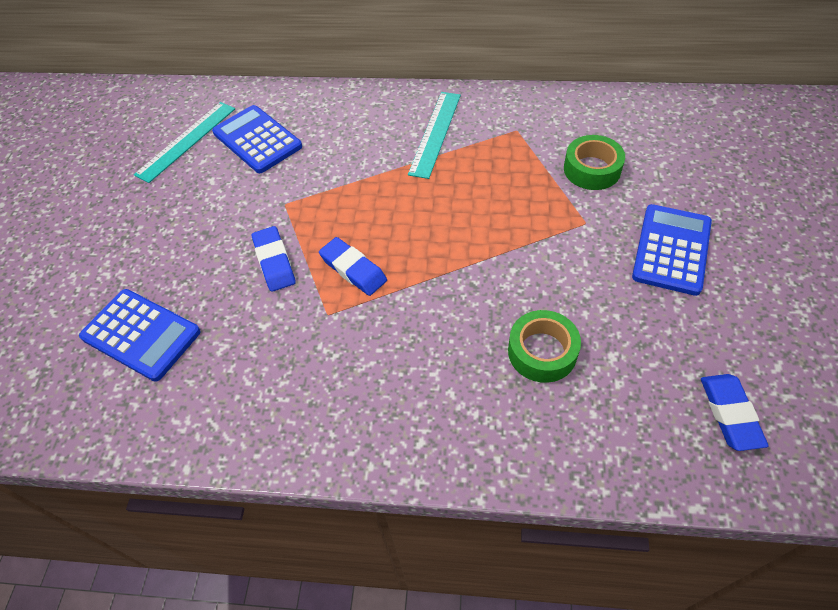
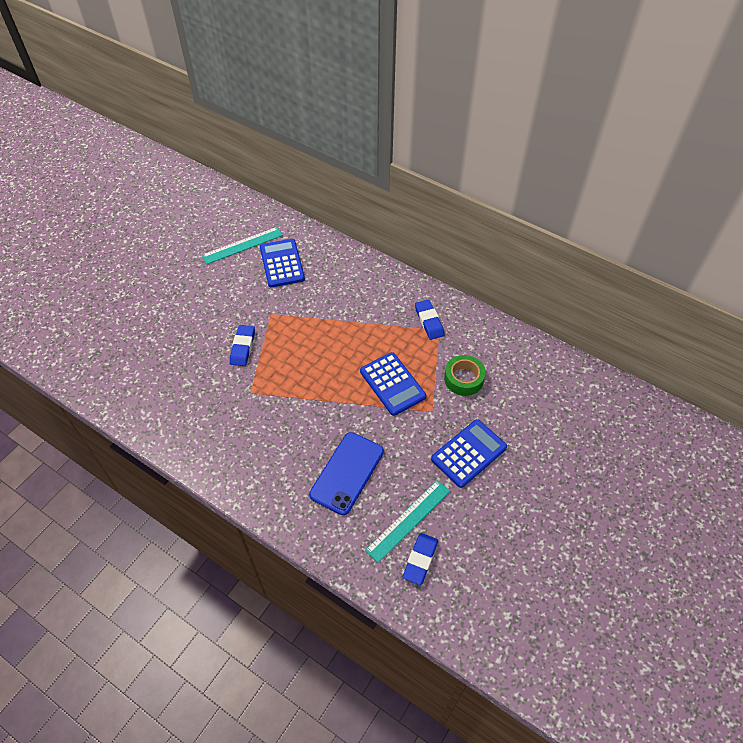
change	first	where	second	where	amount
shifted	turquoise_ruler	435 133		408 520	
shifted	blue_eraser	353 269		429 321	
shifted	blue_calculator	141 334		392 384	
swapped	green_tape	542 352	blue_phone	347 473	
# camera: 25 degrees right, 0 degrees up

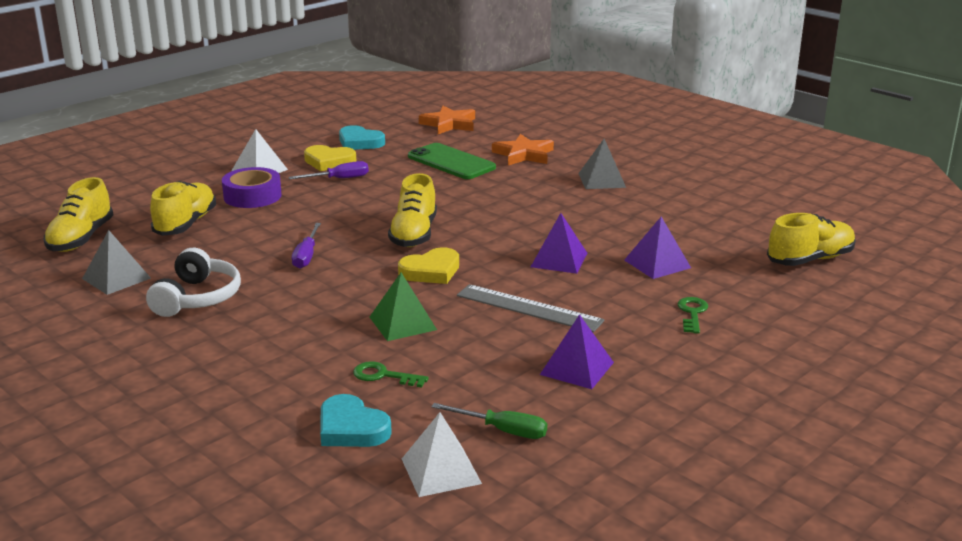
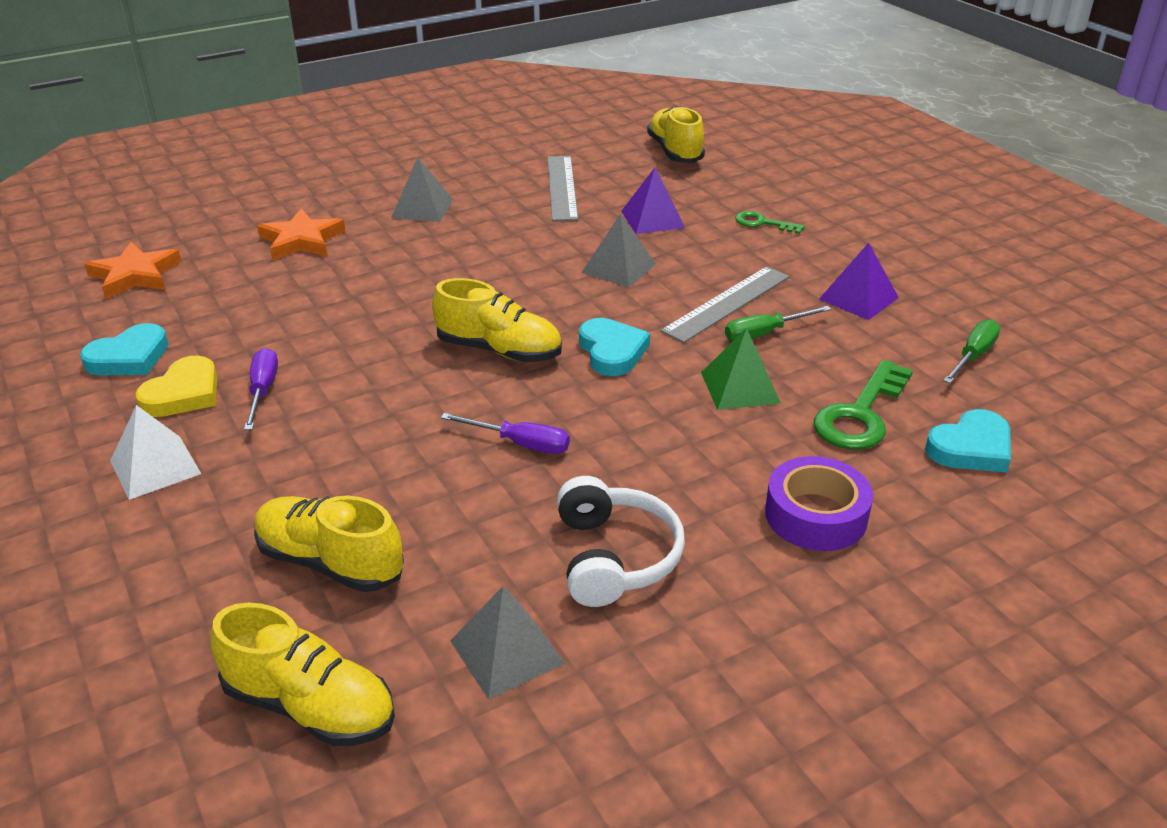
change	first	where	second	where	amount
gone	green_phone	451 162			
shifted	purple_tape	252 196		815 515	
repainted	purple_pyramid	559 260	grey_pyramid	619 268	
repainted	yellow_heart	431 271	turquoise_heart	612 351	
rotated	white_headphones	197 298		614 557	60 degrees clockwise
scaled	green_key	383 375		860 414	x1.76
gone	white_pyramid	441 471			
new			grey_ruler	561 187	
new			green_screwdriver	764 333	
# camera: 75 degrees left, 10 degrees up

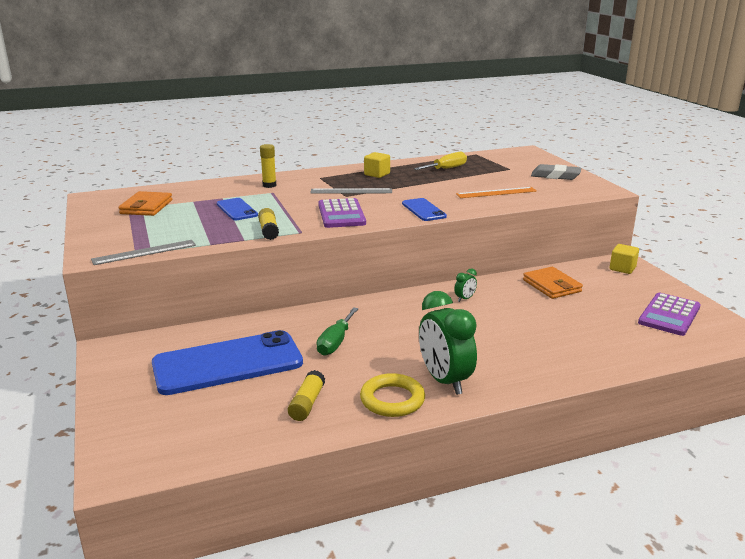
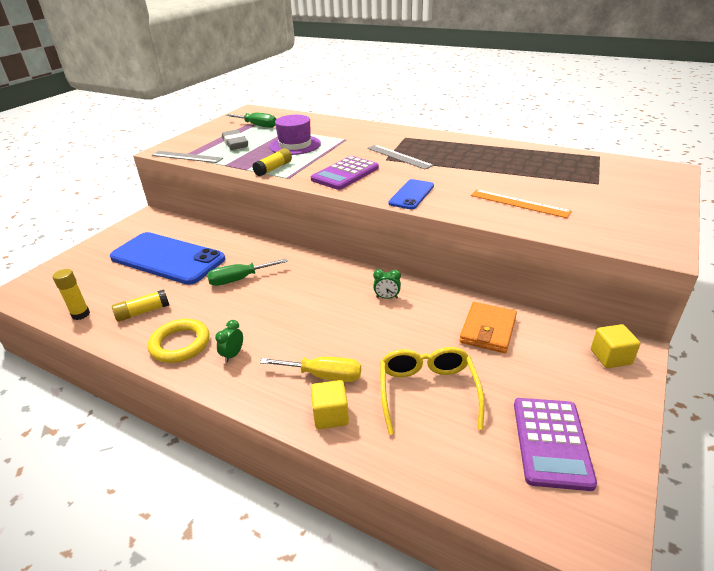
change	first	where	second	where	amount
shifted	yellow_glue_stick	269 185		80 314	
shifted	yellow_cube	377 174		330 415	
shifted	yellow_screwdriver	446 169		323 375	
shifted	grey_eraser	555 176		235 143	
swapped	orange_wallet	146 207	green_screwdriver	257 126	
swapped	blue_phone	237 210	purple_hat	295 145	
scaled	green_clock	444 381		233 355	x0.42
rotated	purple_calculator	669 315		551 442	75 degrees counterclockwise
new			yellow_glasses	427 392	
# camera: 50 degrees right, 10 degrees up

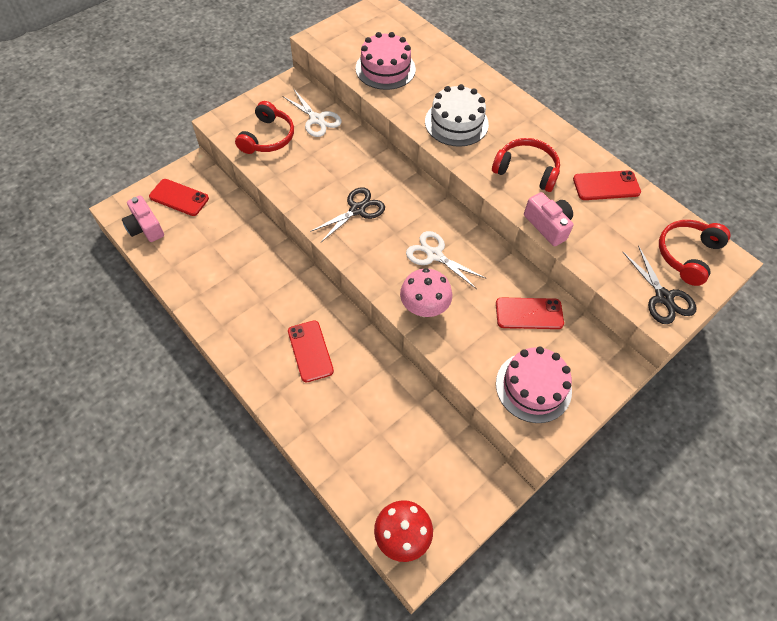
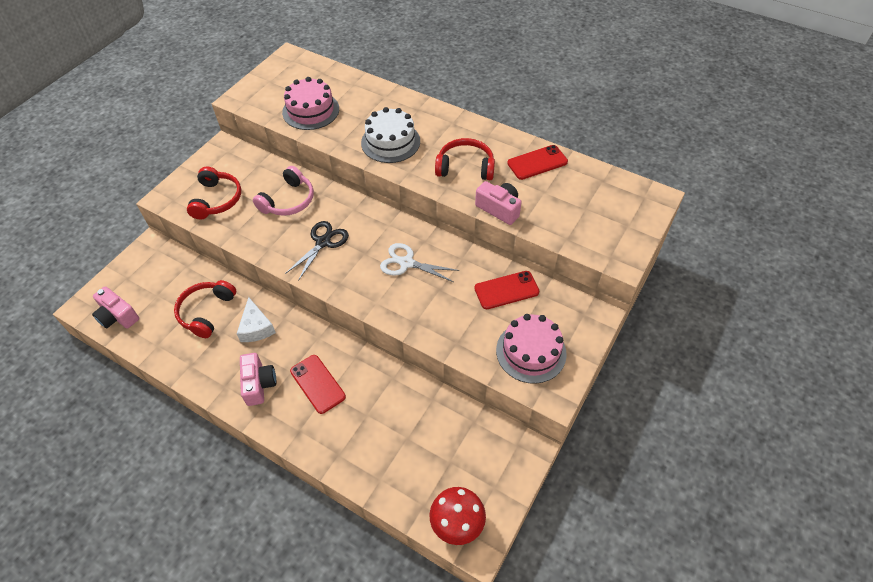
change	first	where	second	where	amount
gone	white_scissors	317 119			
gone	red_phone	179 198			
shifted	red_headphones	687 255		206 312	
gone	black_scissors	663 297			
gone	pink_mushroom	424 308			
new			pink_headphones	288 200	
new			white_cheese	256 327	
new			pink_camera	259 384	
# camera: 15 degrees left, 5 degrees down

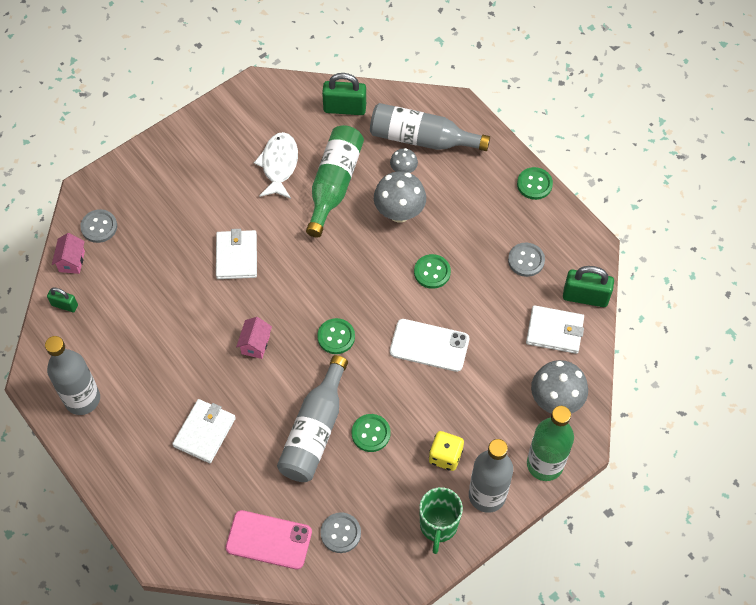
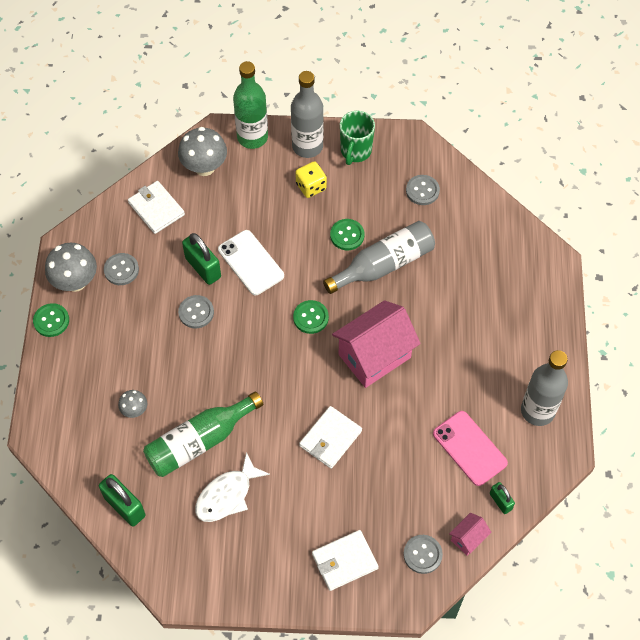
change	first	where	second	where	amount
gone	grey_bottle	422 138			
shifted	grey_mushroom	399 212		75 282	
repainted	green_button	432 272	grey_button	196 312	
shifted	green_padlock	585 297		203 268	
scaled	pink_house	255 344		374 356	x2.20
shifted	white_wallet	204 432		344 561	
rotated	green_mug	438 526		355 151	150 degrees clockwise
shifted	pink_phone	269 540		469 448	
# camera: 140 degrees left, 0 degrees up

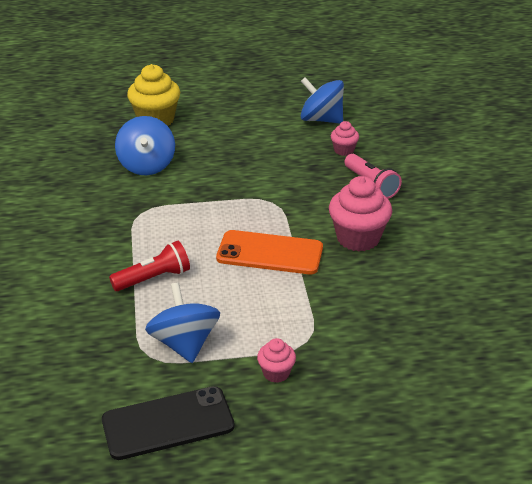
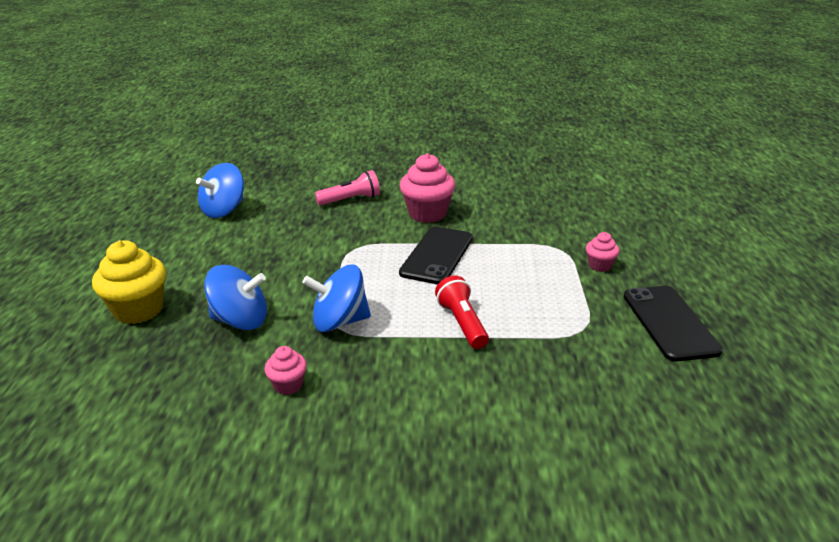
change	first	where	second	where	amount
shifted	pink_cupcake	344 150		288 385	
repainted	orange_phone	270 253	black_phone	437 255	
shifted	blue_spinning_top	184 343		339 321	
# camera: 80 degrees left, 5 degrees down

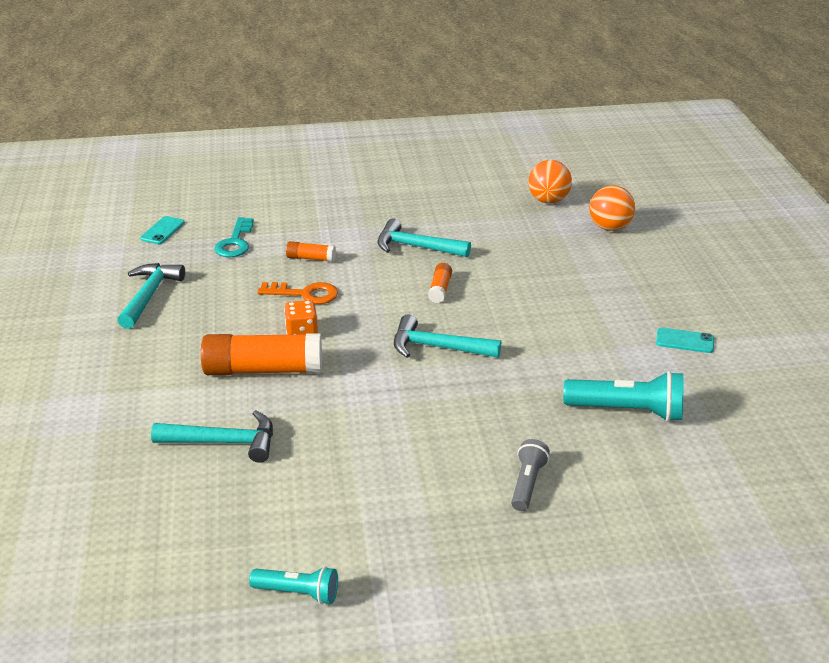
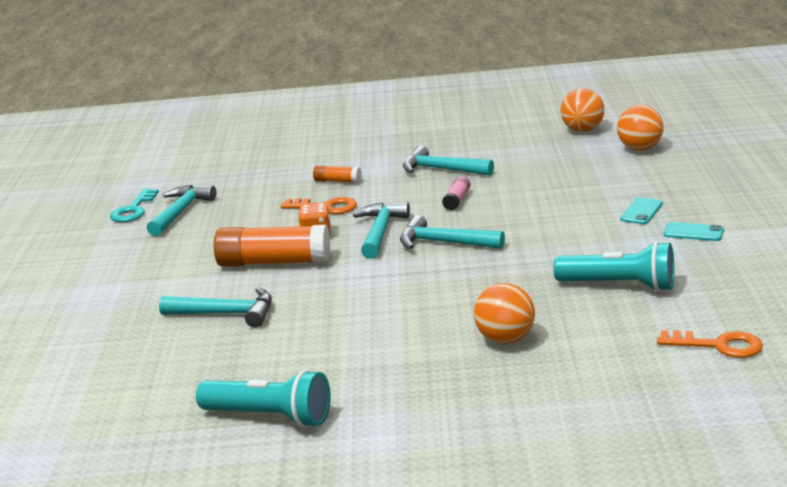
change	first	where	second	where	amount
shifted	turquoise_phone	162 231		641 211	
shifted	turquoise_key	235 242		133 210	
repainted	orange_glue_stick	440 289	pink_glue_stick	457 200	
swapped	grey_flashlight	527 483	orange_ball	505 339	
scaled	turquoise_flashlight	298 592		270 417	x1.65
new			turquoise_hammer	380 232	
new			orange_key	718 346	
# camera: 10 degrees right, 10 degrees down

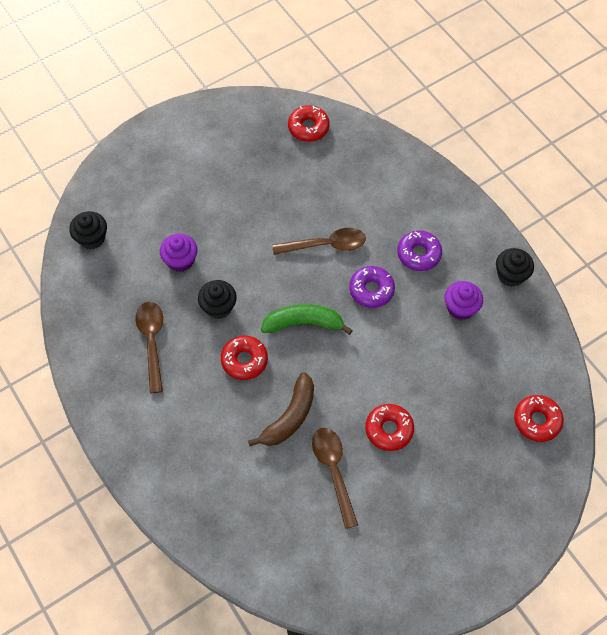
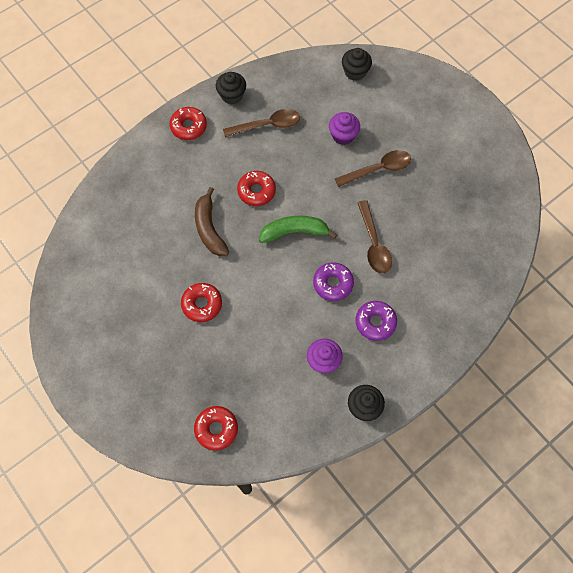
change	first	where	second	where	amount
shifted	red_donut	308 127		188 127	
shifted	black_cupcake	218 307		232 95	
rotated	green_banana	303 323		294 232	90 degrees counterclockwise
rotated	brown_banana	290 417		209 228	45 degrees clockwise
shifted	brown_spoon	333 471		378 169	
# camera: 85 degrees right, 5 degrees up

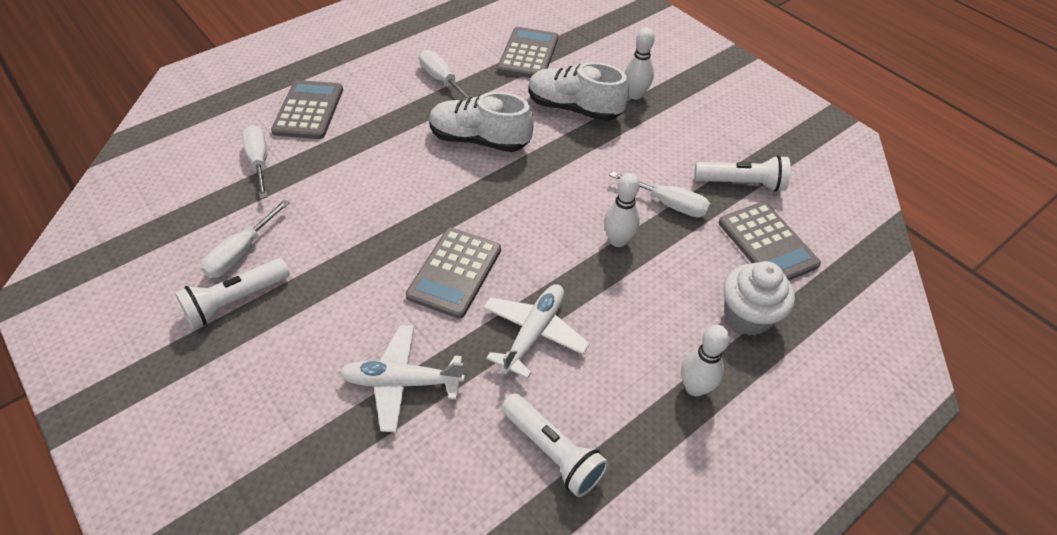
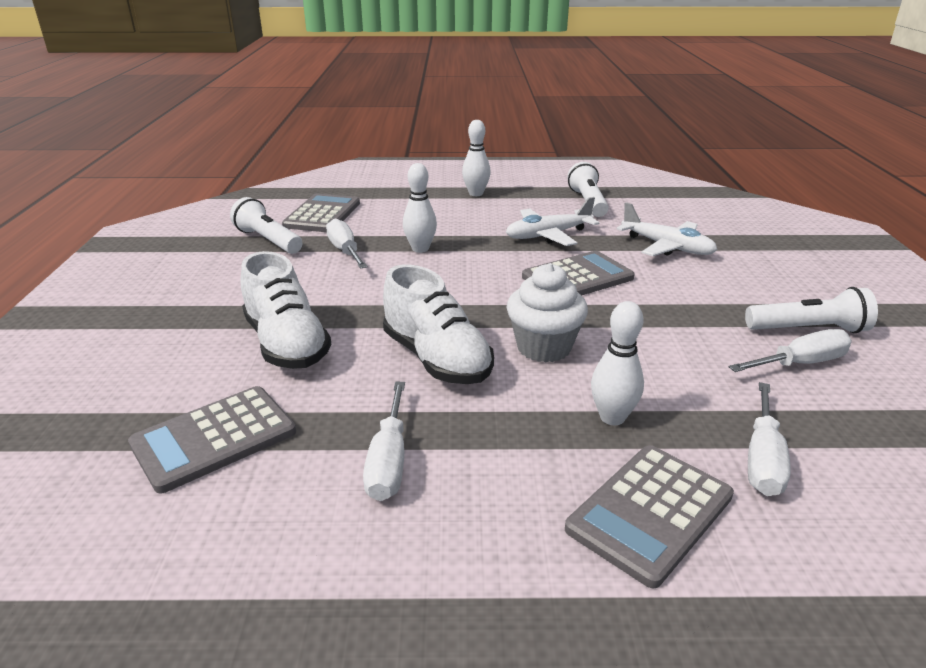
change	first	where	second	where	amount
shifted	white_bowling_pin	635 95		612 417	
shifted	white_cupcake	747 316		544 347	
# camera: 140 degrees left, 20 degrees down

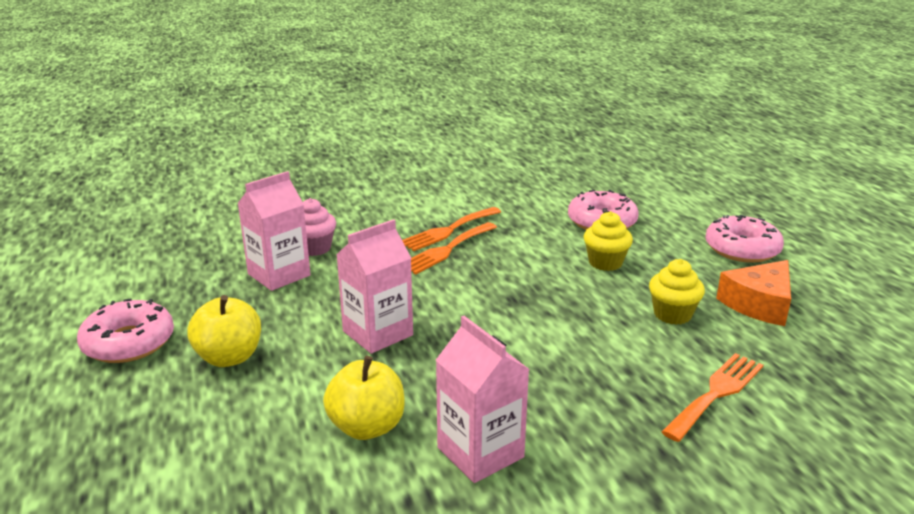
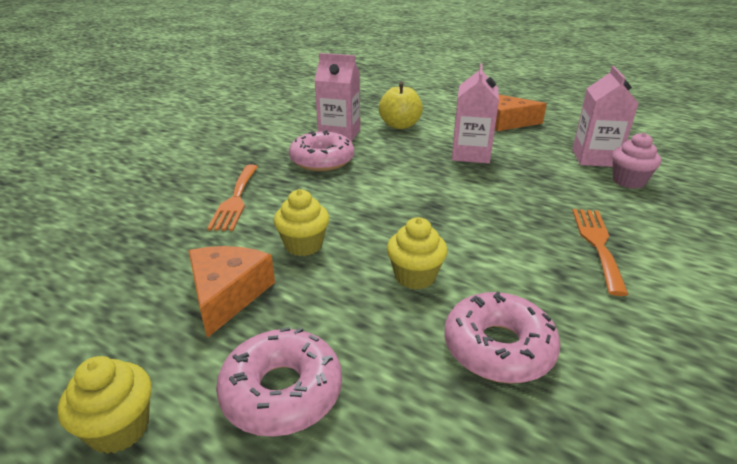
change	first	where	second	where	amount
gone	orange_fork	446 250			
swapped	yellow_apple	229 357	orange_cheese	508 122	
shifted	pink_donut	128 342		322 160	
new			yellow_cupcake	119 428	
# camera: 140 degrees right, 5 degrees up

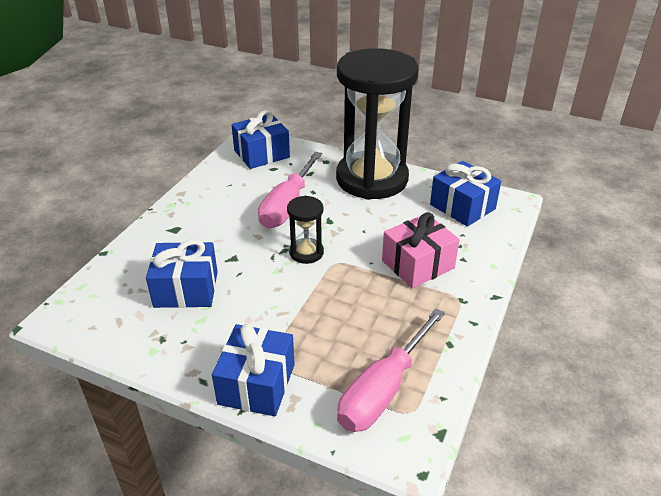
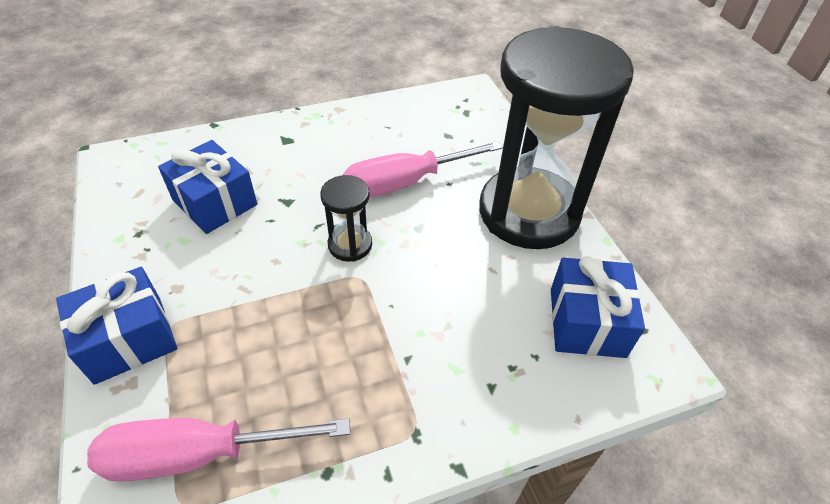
change	first	where	second	where	amount
gone	blue_gift	261 154			
gone	pink_gift	418 264			
# camera: 45 degrees right, 10 degrees up

